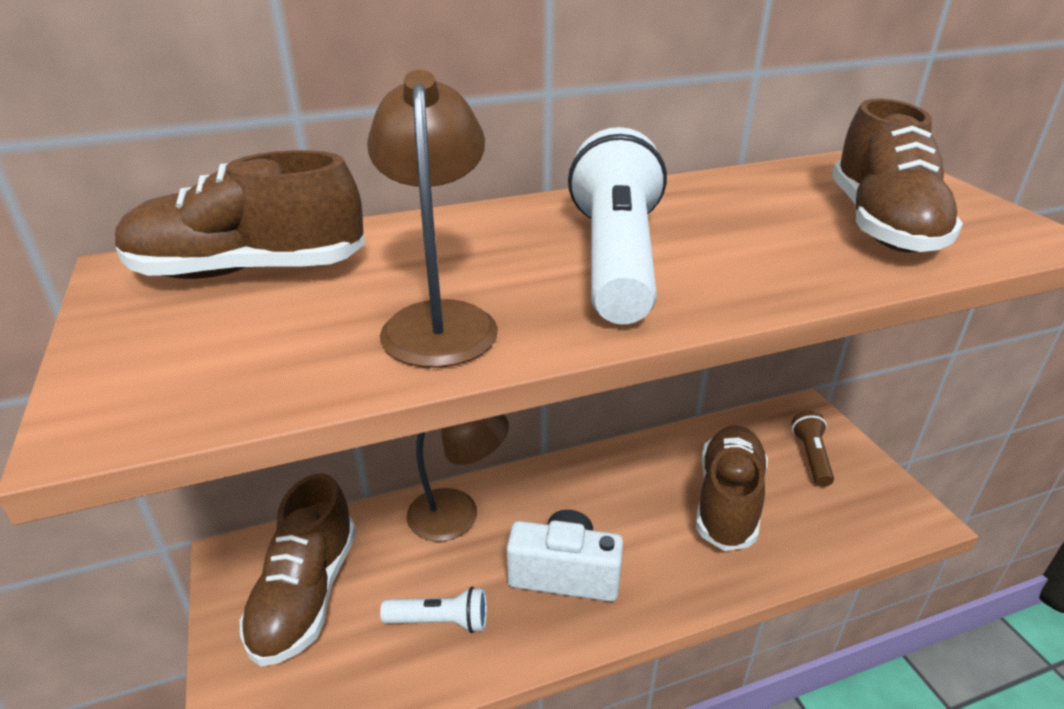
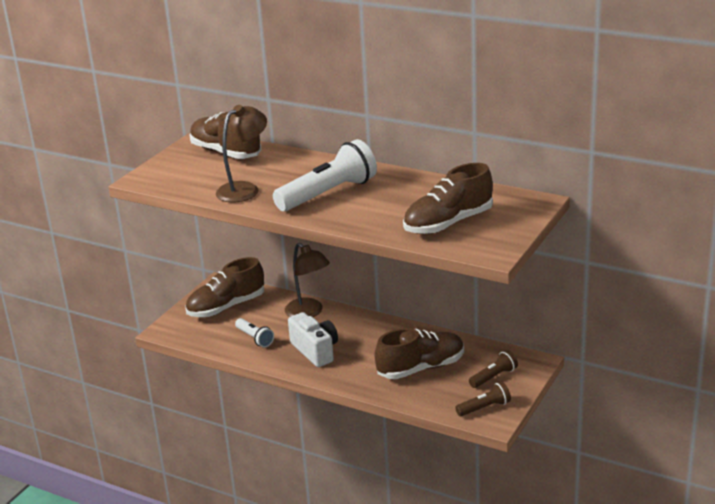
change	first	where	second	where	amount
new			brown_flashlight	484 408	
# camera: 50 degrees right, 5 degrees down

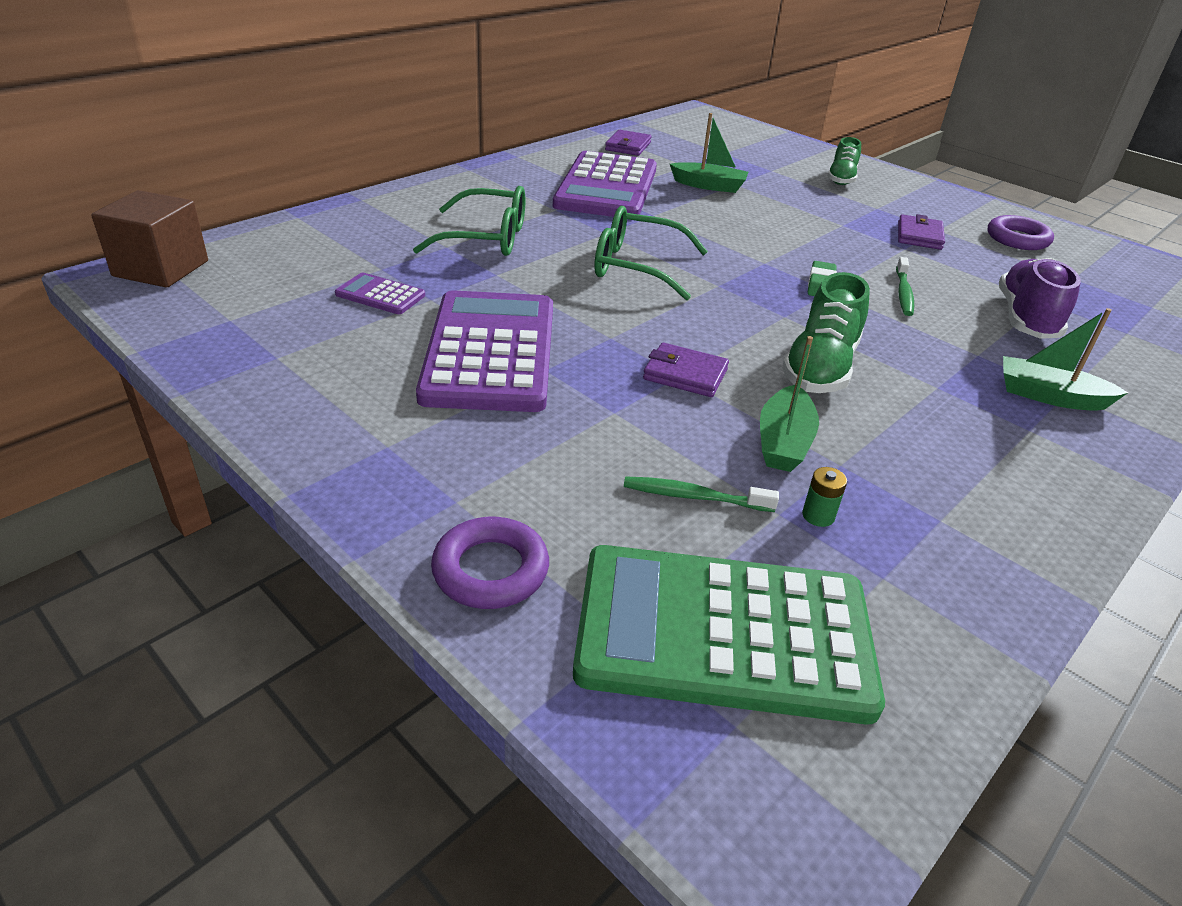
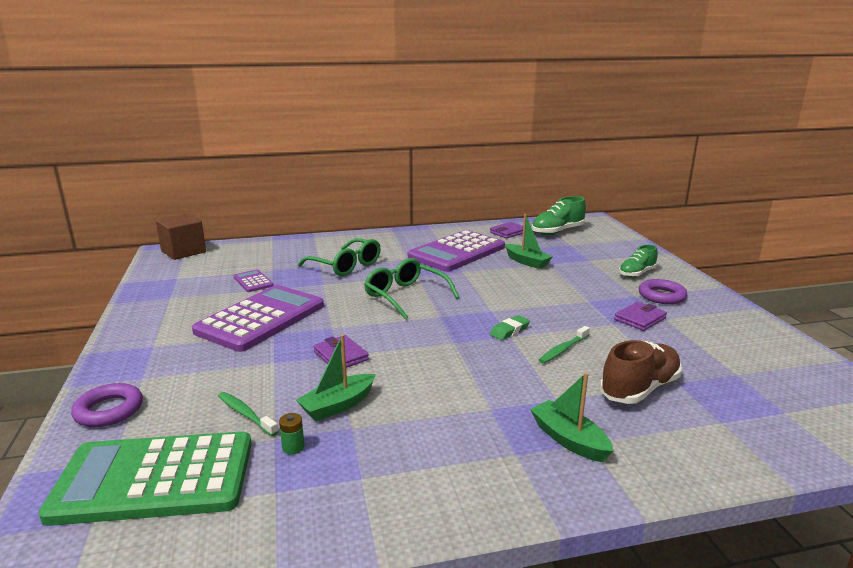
change	first	where	second	where	amount
shifted	purple_ring	1017 239		661 296	
repainted	purple_shoe	1026 318	brown_shoe	639 389	
shifted	green_shoe	820 368		557 232	
rotated	green_calculator	723 633		155 479	45 degrees counterclockwise
# camera: 35 degrees right, 15 degrees down

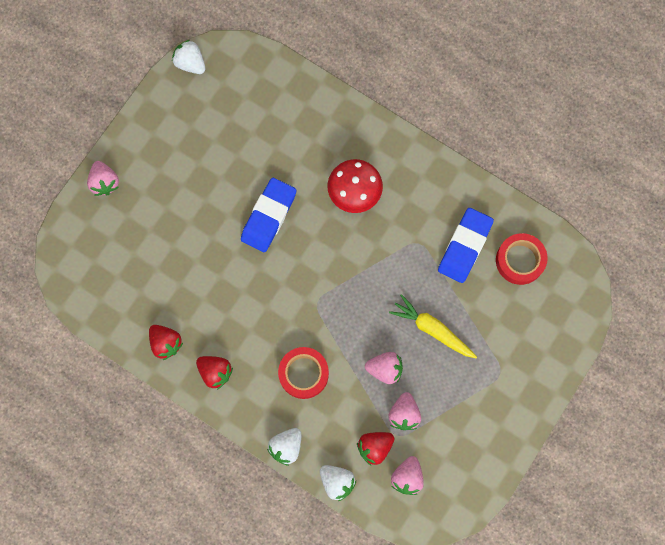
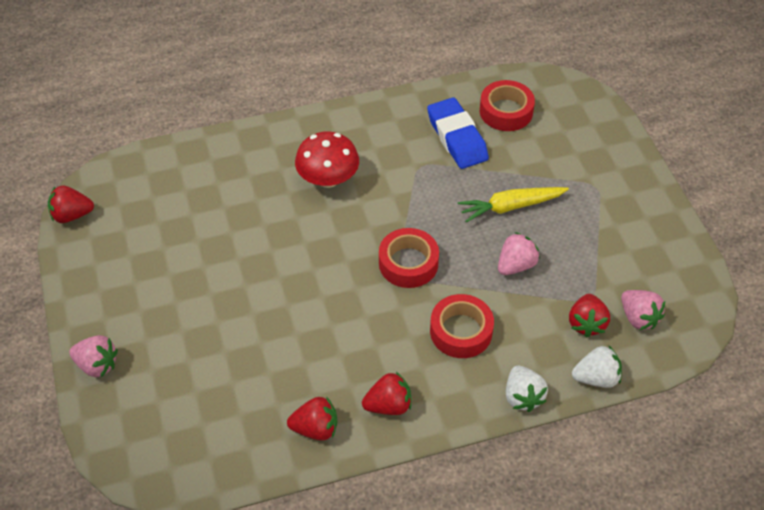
change	first	where	second	where	amount
repainted	white_strawberry	190 63	red_strawberry	72 215	
gone	blue_eraser	269 216			
gone	pink_strawberry	404 414			
new			red_tape	408 263	
# camera: 50 degrees left, 25 degrees down

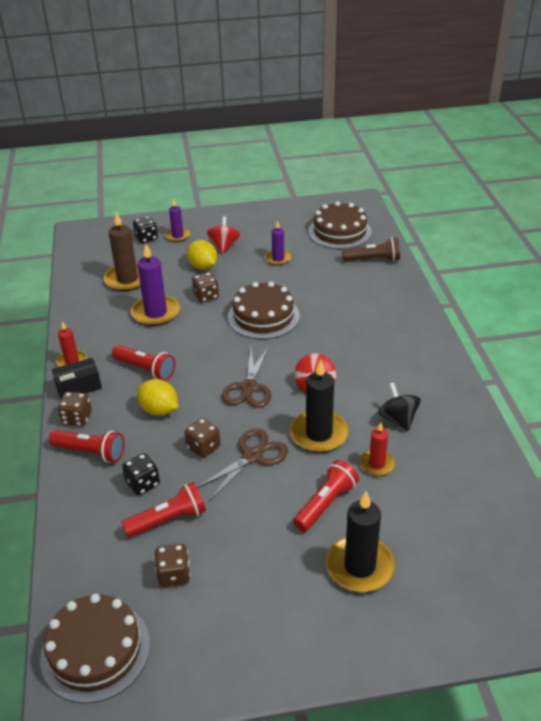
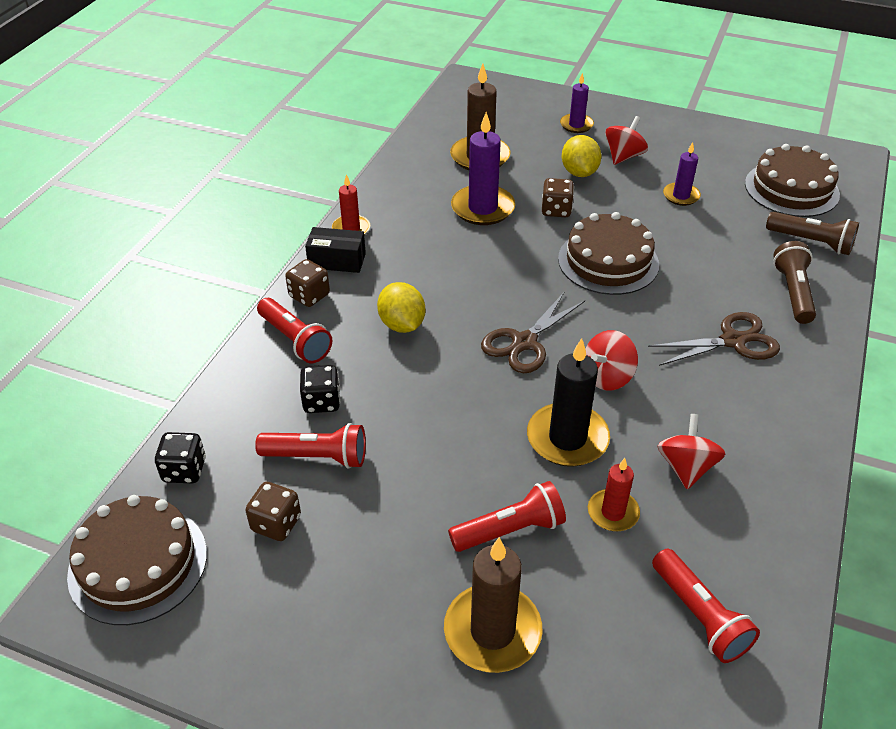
change	first	where	second	where	amount
shifted	black_dice	146 238		184 470	
shifted	red_flashlight	145 369		699 616	
repainted	black_spinning_top	398 419	red_spinning_top	686 467	
gone	brown_dice	203 447			
shifted	brown_scissors	253 456		733 341	
repainted	black_candle	360 566	brown_candle	492 631	
new			brown_flashlight	793 292	
# camera: 30 degrees right, 5 degrees up

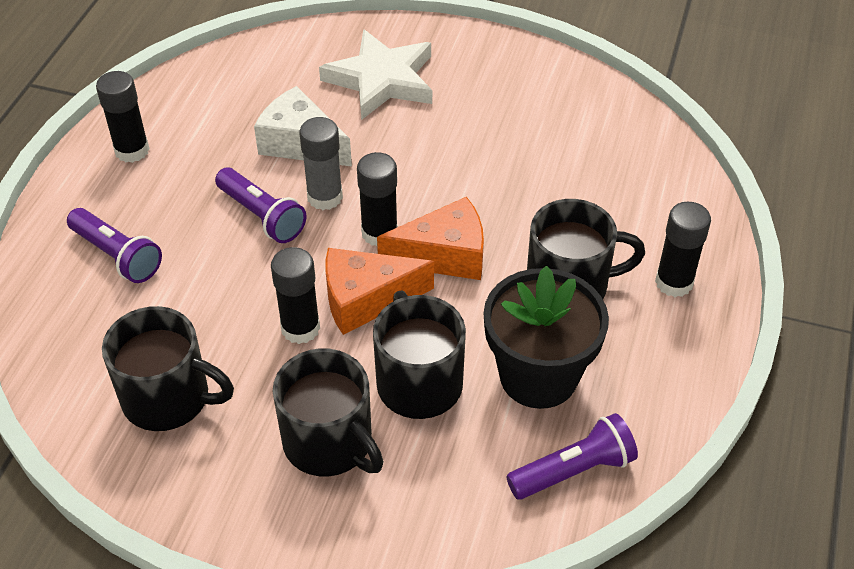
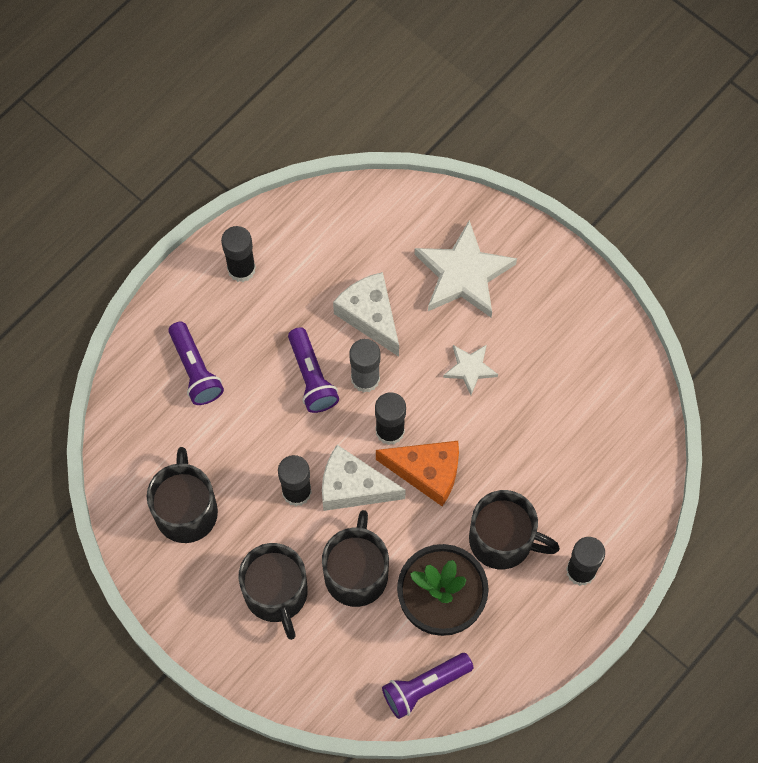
change	first	where	second	where	amount
repainted	orange_cheese	366 299	white_cheese	353 487	
rotated	black_mug	168 398		186 511	135 degrees counterclockwise
rotated	purple_flashlight	573 470		424 687	150 degrees clockwise
new			white_star	470 369	
# camera: 25 degrees right, 20 degrees up

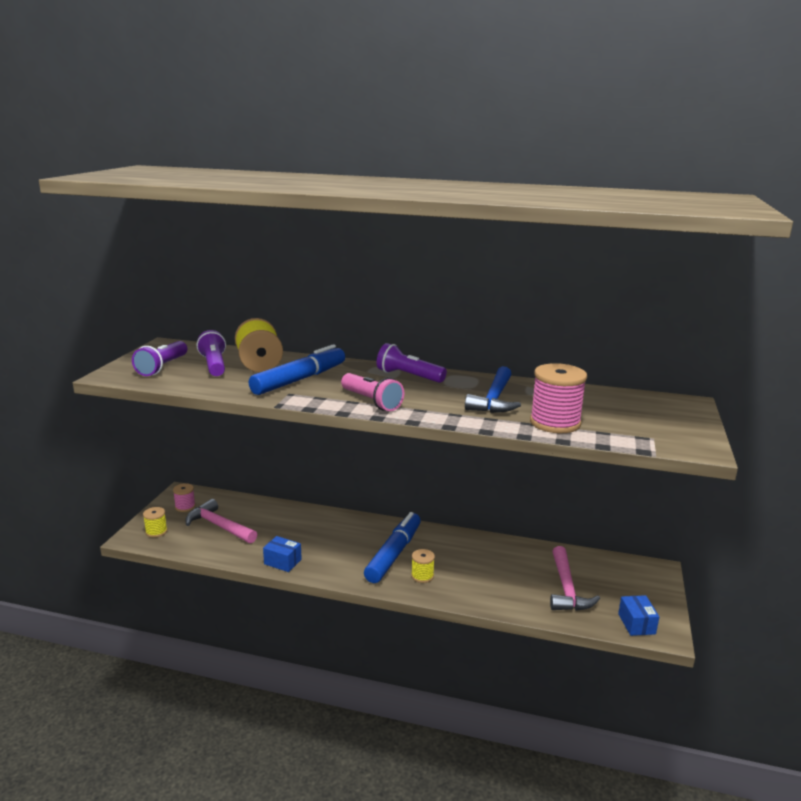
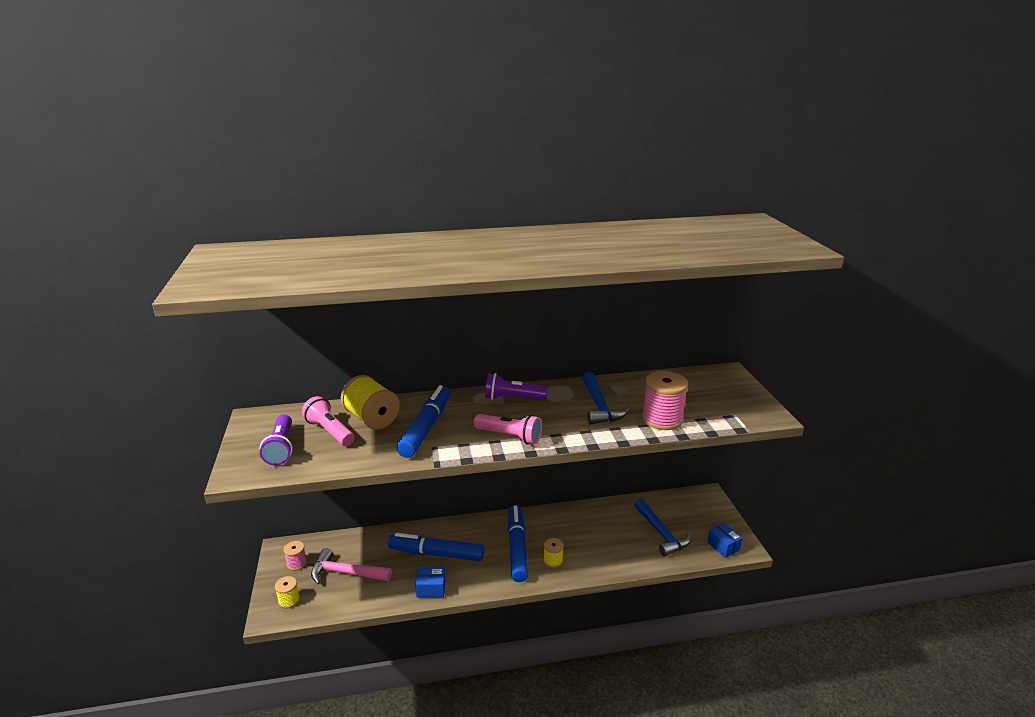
change	first	where	second	where	amount
repainted	purple_flashlight	214 365	pink_flashlight	330 431	
repainted	pink_hammer	567 589	blue_hammer	661 533	
new			blue_marker	436 554	
# camera: 25 degrees left, 5 degrees up

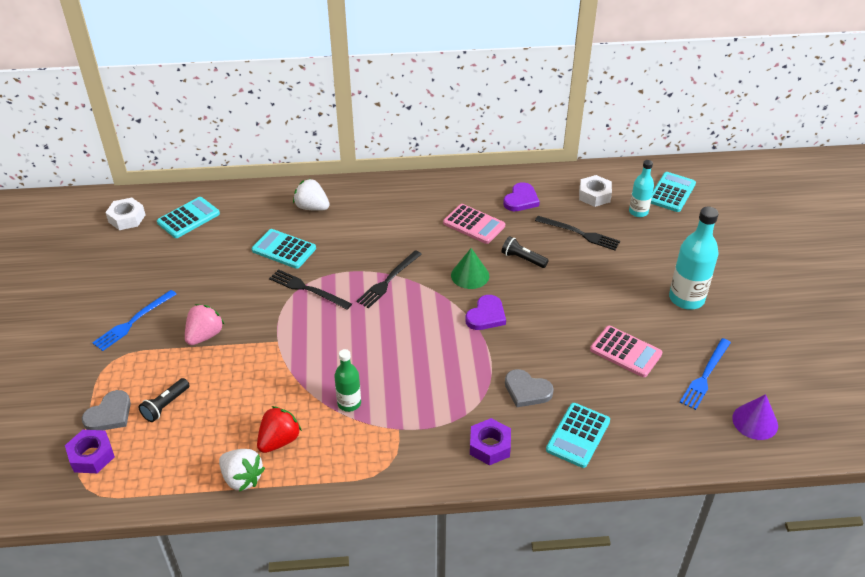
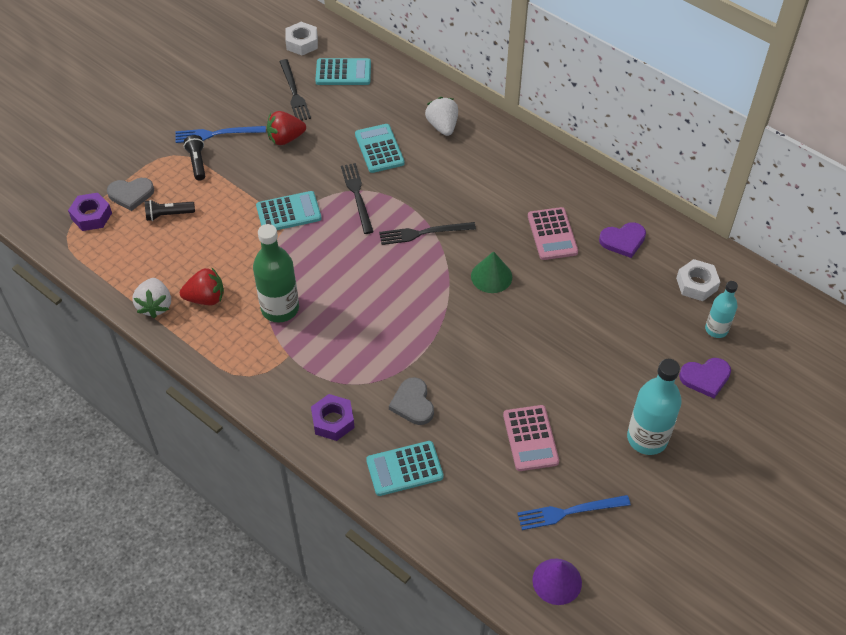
change	first	where	second	where	amount
shifted	turquoise_calculator	671 193		288 212	
shifted	black_fork	579 233		294 92	
shifted	black_flashlight	522 259		197 162	
shifted	purple_heart	486 315		705 378	
gone	pink_strawberry	205 335			
scaled	green_bottle	349 403		280 308	x1.66
new			red_strawberry	285 138	
# camera: 45 degrees right, 10 degrees up

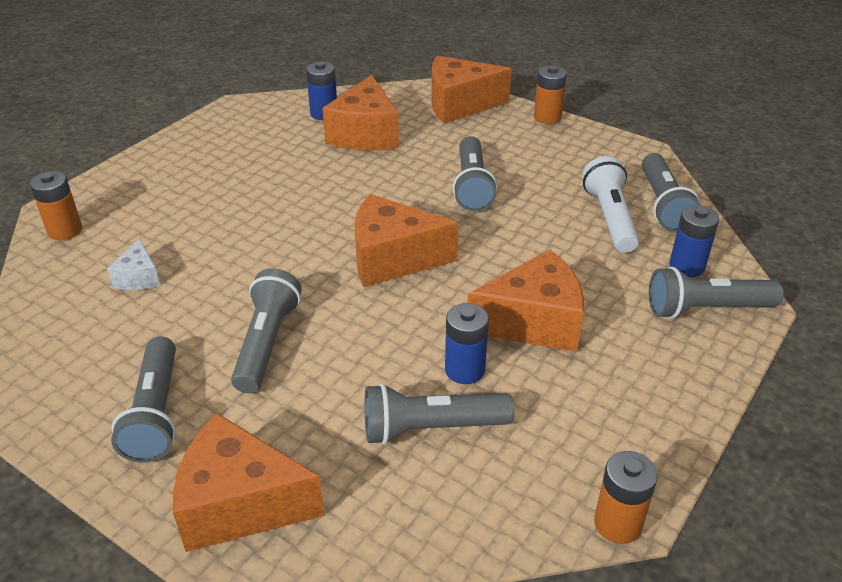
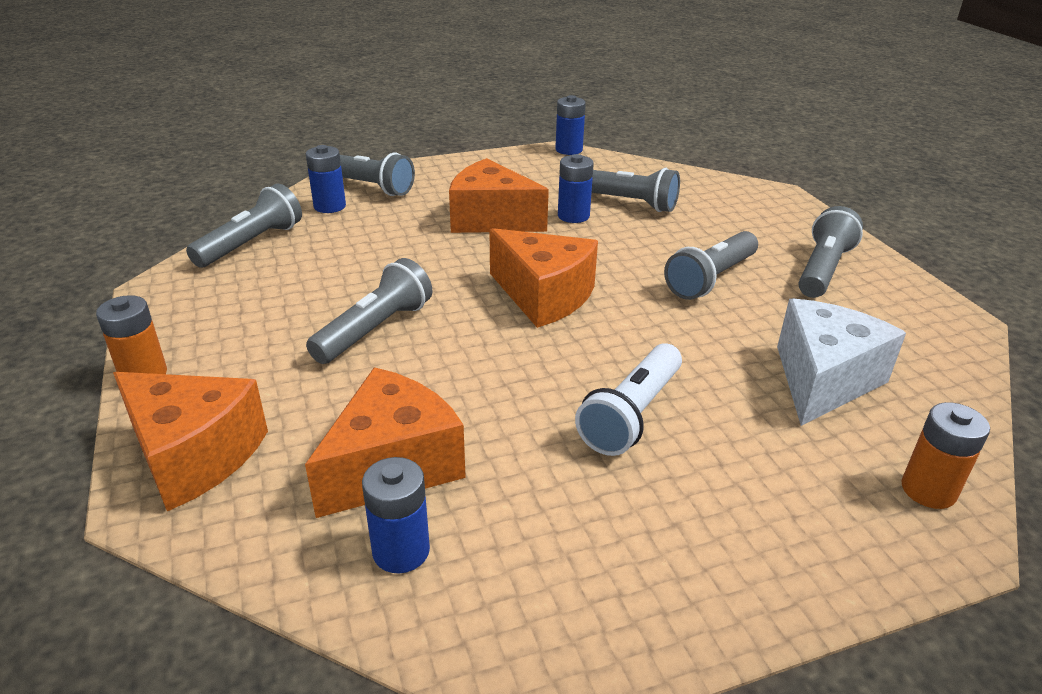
change	first	where	second	where	amount
shifted	white_flashlight	610 218		631 414	
scaled	white_cheese	138 277		823 380	x1.99
gone	orange_cheese	240 504			
repainted	orange_battery	618 523	blue_battery	568 150	
# camera: 145 degrees left, 5 degrees down

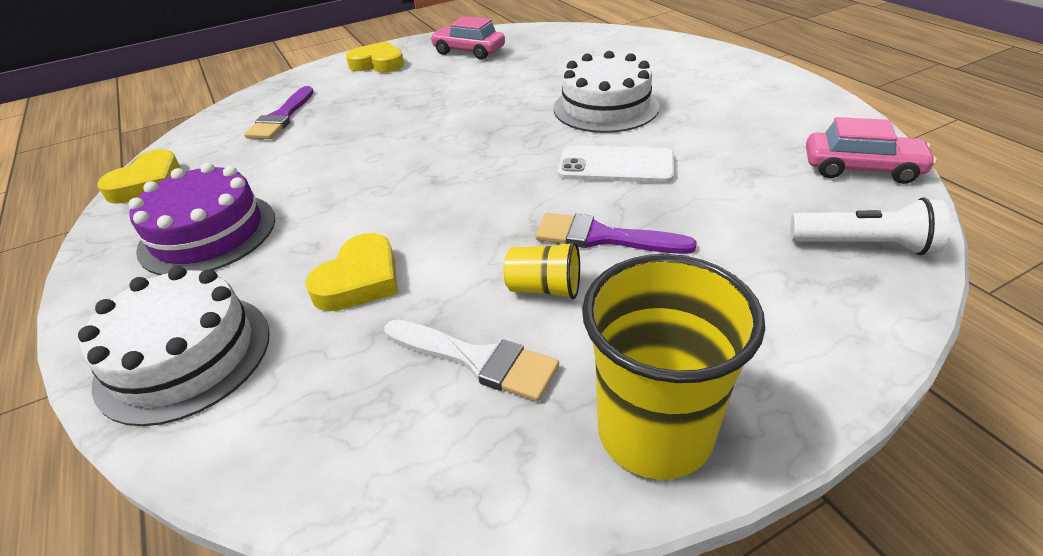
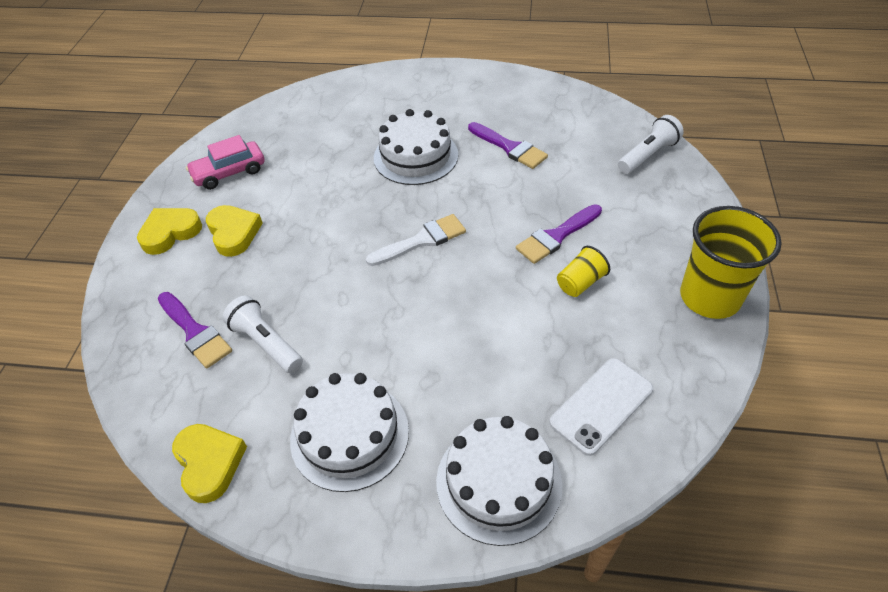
change	first	where	second	where	amount
gone	pink_car	861 168			
shifted	white_phone	616 165		601 405	
repainted	purple_cake	208 233	white_cake	349 435	
shifted	yellow_heart	359 280		234 233	
shifted	white_brush	477 360		422 240	
new			purple_brush	510 147	
new			white_flashlight	266 343	
# camera: 55 degrees left, 10 degrees up

